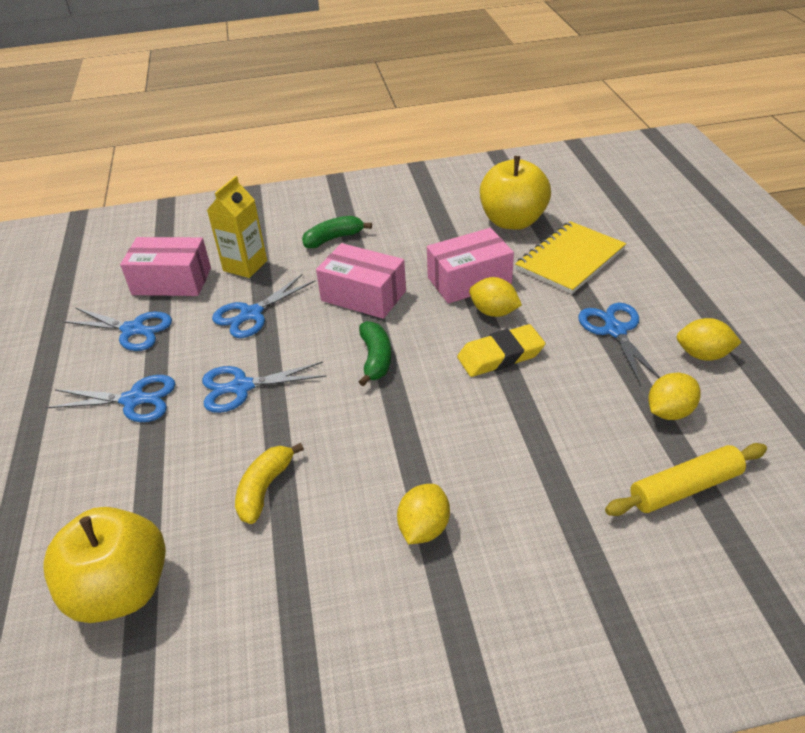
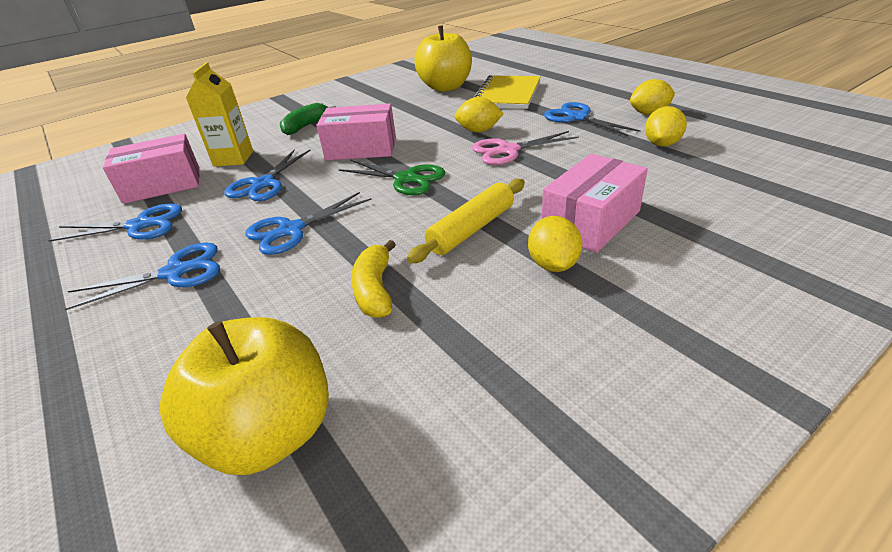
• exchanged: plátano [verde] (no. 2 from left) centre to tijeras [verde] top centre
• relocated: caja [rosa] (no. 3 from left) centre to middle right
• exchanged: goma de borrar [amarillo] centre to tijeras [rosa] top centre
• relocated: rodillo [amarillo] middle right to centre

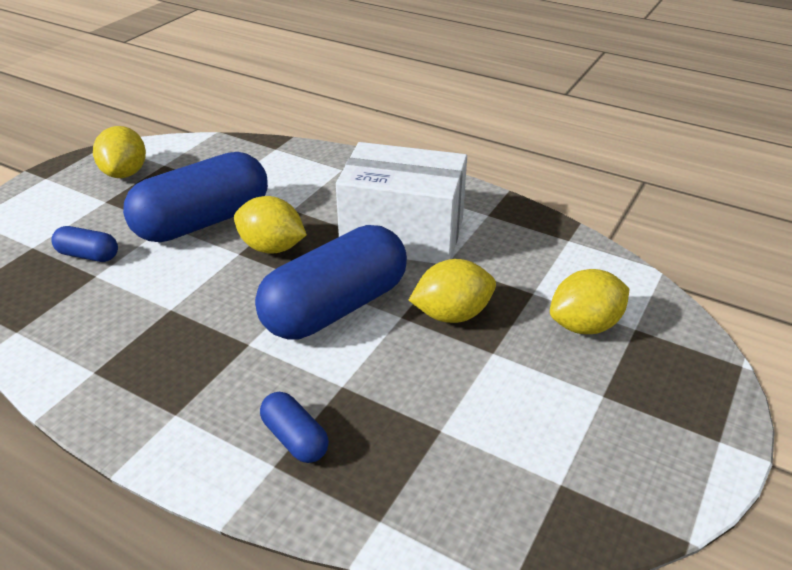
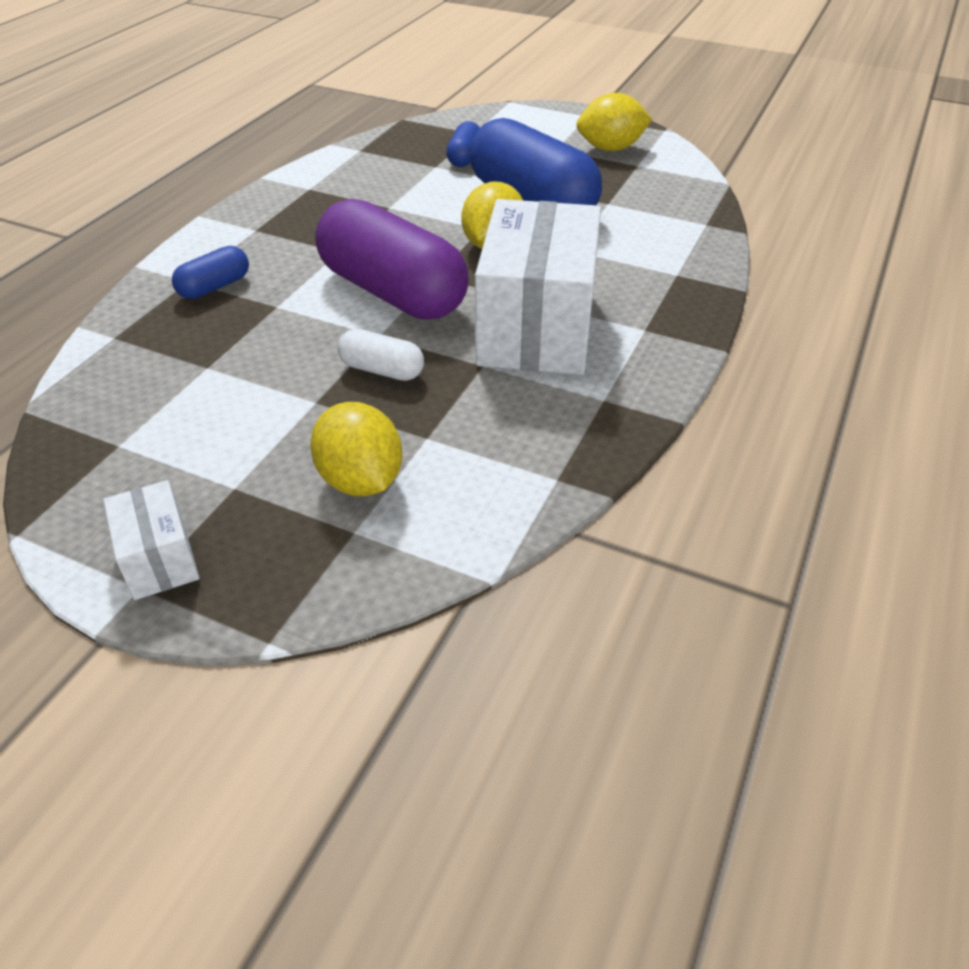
• colour: cápsula [azul] (no. 4 from left) centre to cápsula [morado] top centre
• exchanged: limón [amarillo] (no. 3 from left) centre to cápsula [blanco] centre
• appeared: caja [blanco] (no. 1 from left) middle left

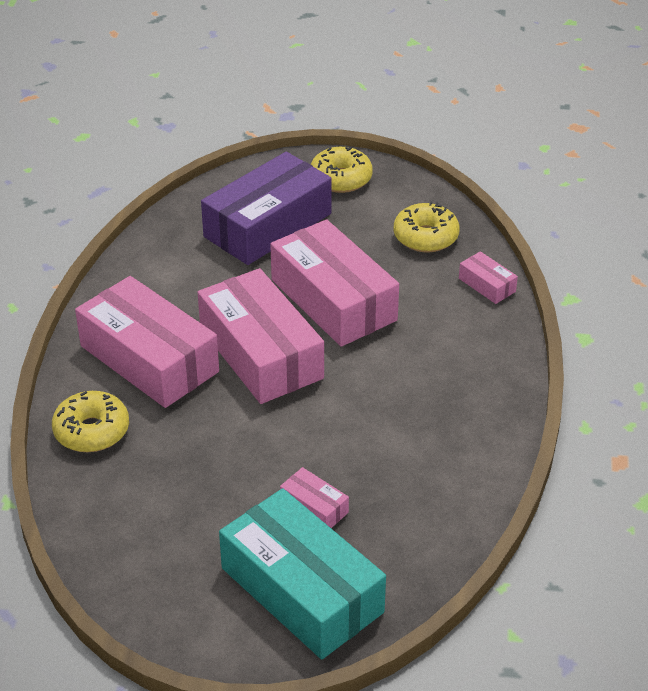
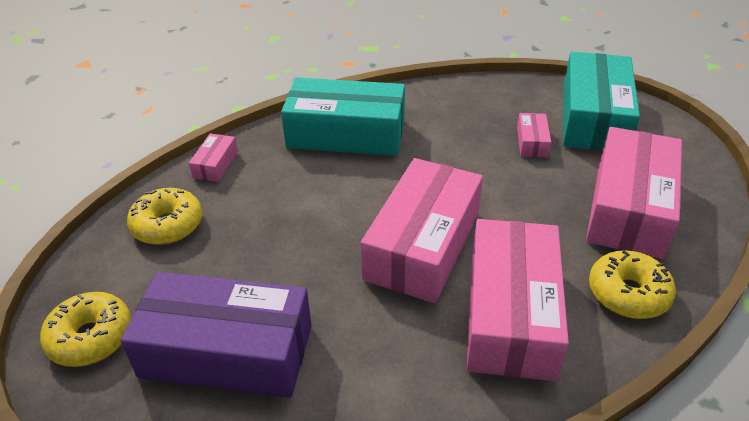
• relocated: caja [rosa] (no. 4 from left in the first image) centre to caja [rosa] (no. 5 from left) middle right
• appeared: caja [turquesa] (no. 1 from left) top centre

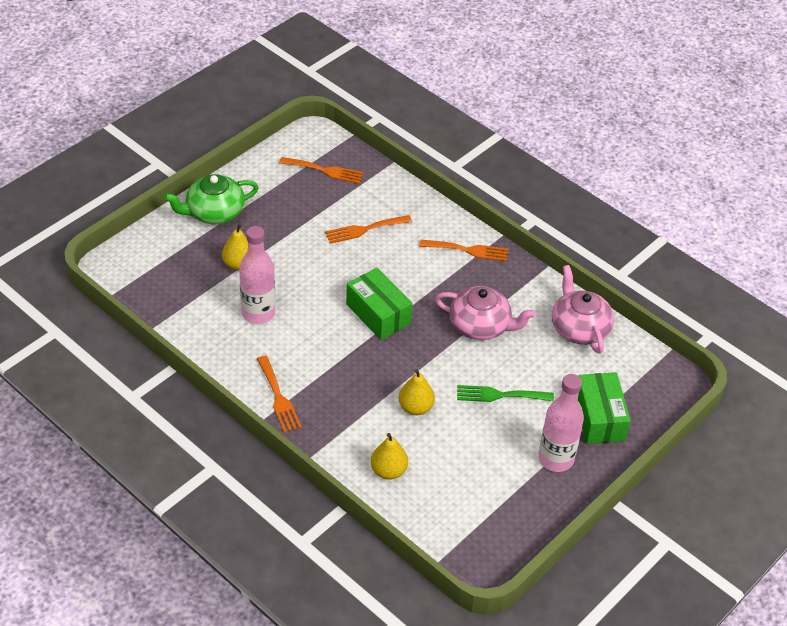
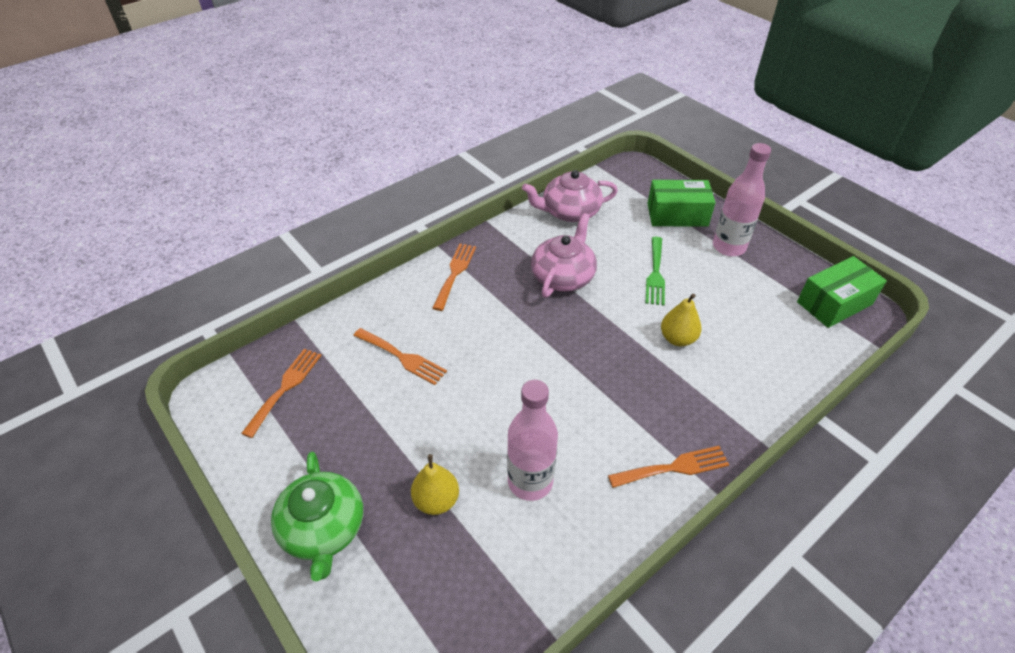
• spun: tenedor [naranja] (no. 3 from left in the first image) centre = centre 45 degrees counterclockwise
• relocated: caja [verde] (no. 1 from left in the first image) centre to caja [verde] (no. 2 from left) middle right
• missing: pera [amarillo] (no. 2 from left) bottom centre

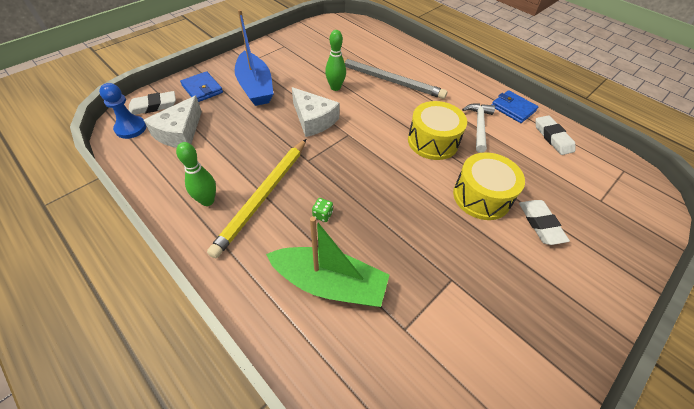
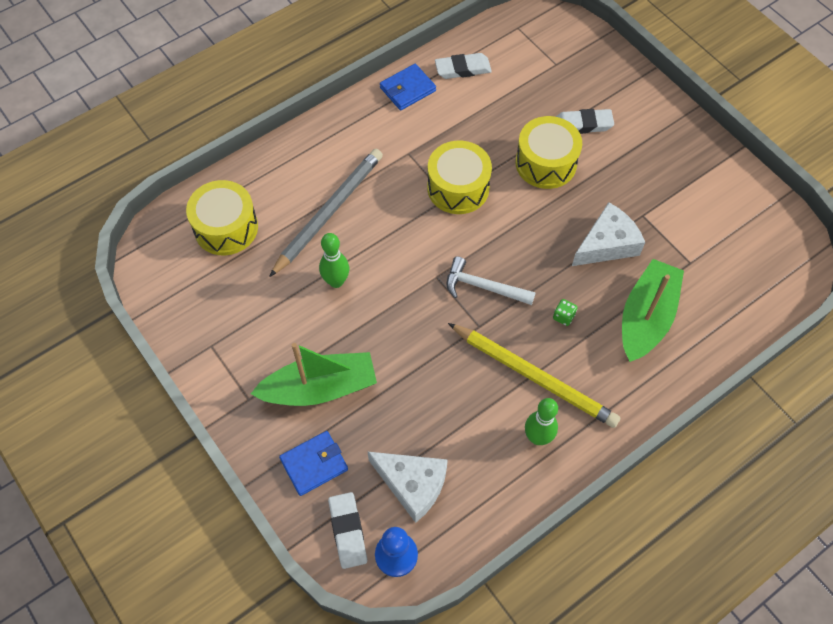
• colour: barco [azul] top centre to barco [verde] (no. 1 from left) centre
• relocated: queso [blanco] (no. 2 from left) top centre to middle right
• relocated: martillo [blanco] top right to centre
• appeared: tambor [amarillo] (no. 1 from left) middle left

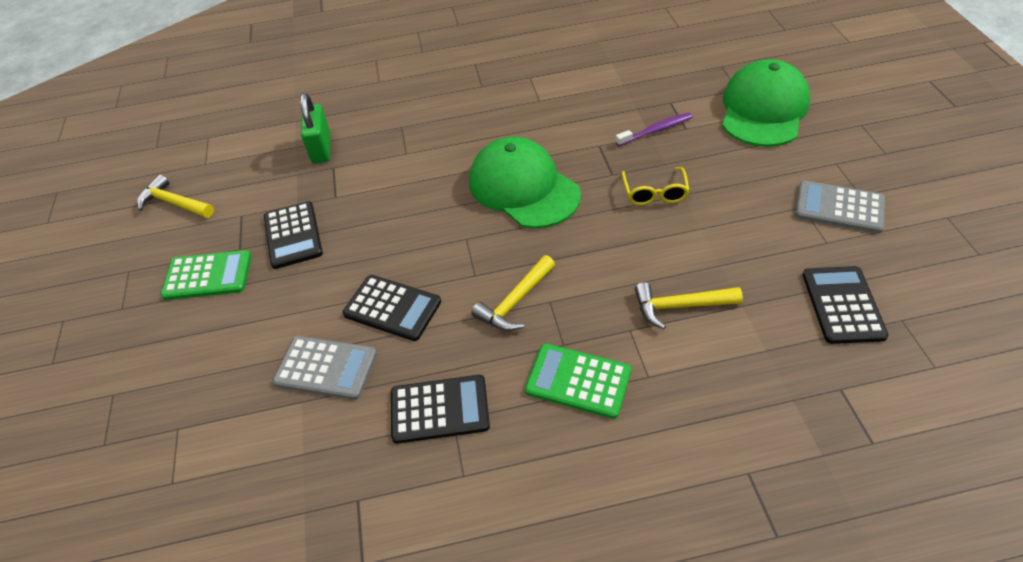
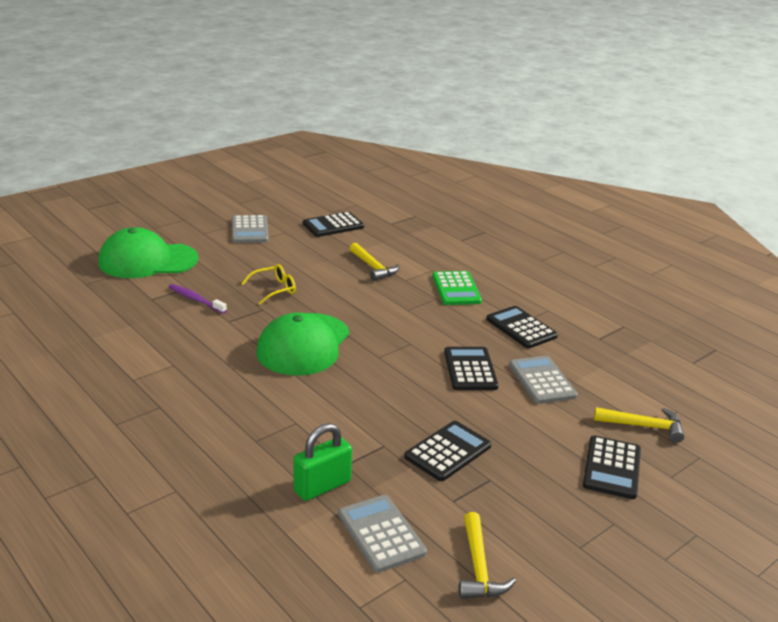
• missing: calculadora [verde] (no. 1 from left) middle left
• relocated: martillo [amarillo] (no. 2 from left in the first image) centre to martillo [amarillo] (no. 3 from left) bottom right
• appeared: calculadora [gris] (no. 2 from left) bottom centre
• appeared: calculadora [negro] (no. 5 from left) bottom right

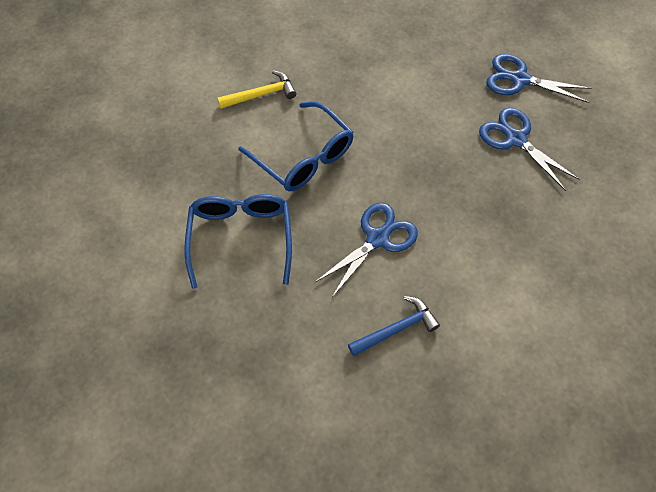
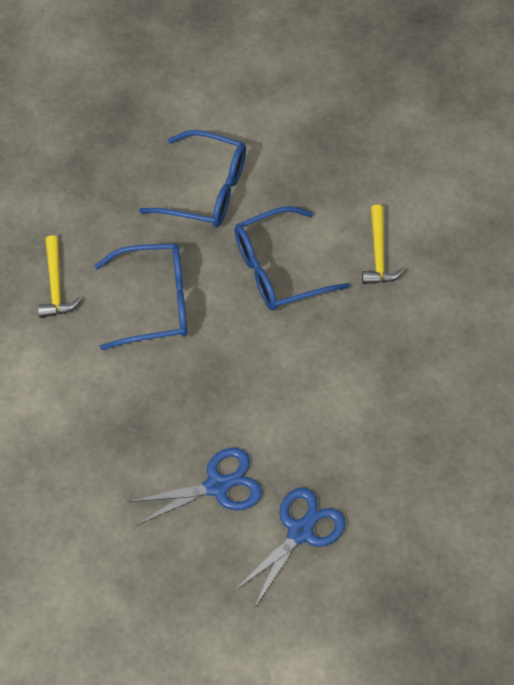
• exchanged: tijeras [azul] (no. 1 from left) centre to gafas [azul] (no. 1 from left) middle left
• colour: martillo [azul] centre to martillo [amarillo] (no. 1 from left) middle left

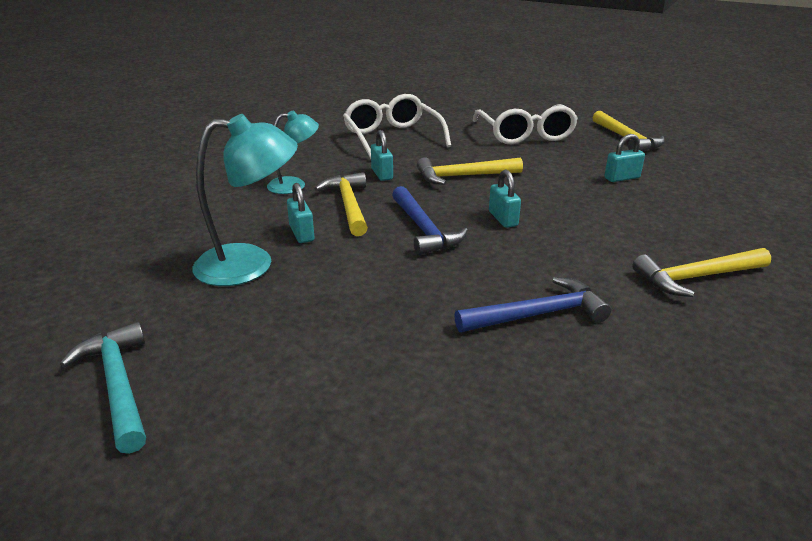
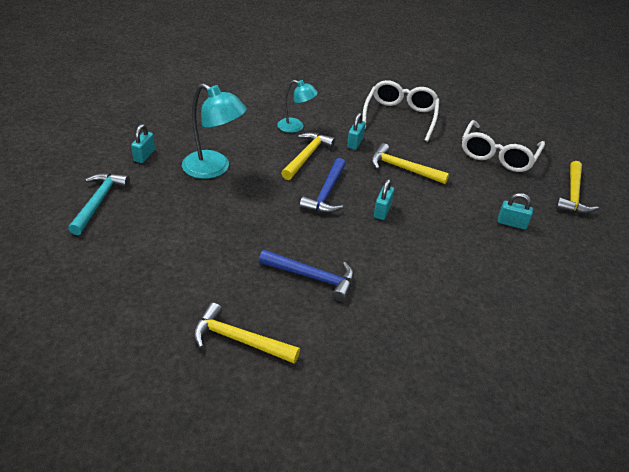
• relocated: candado [turquesa] (no. 1 from left) centre to top left
• relocated: martillo [amarillo] (no. 4 from left in the first image) middle right to martillo [amarillo] (no. 1 from left) bottom centre

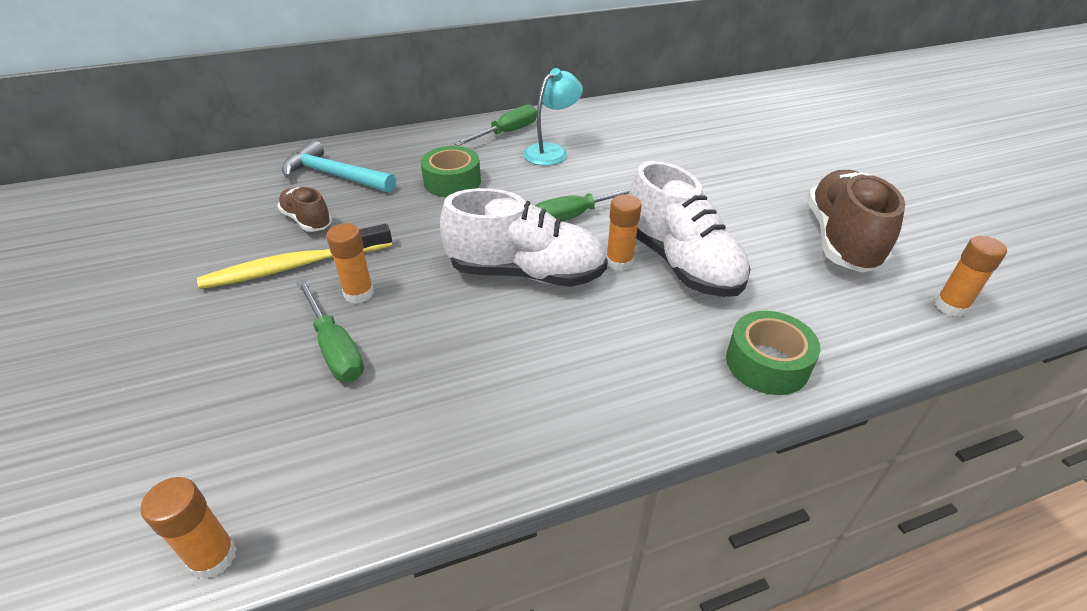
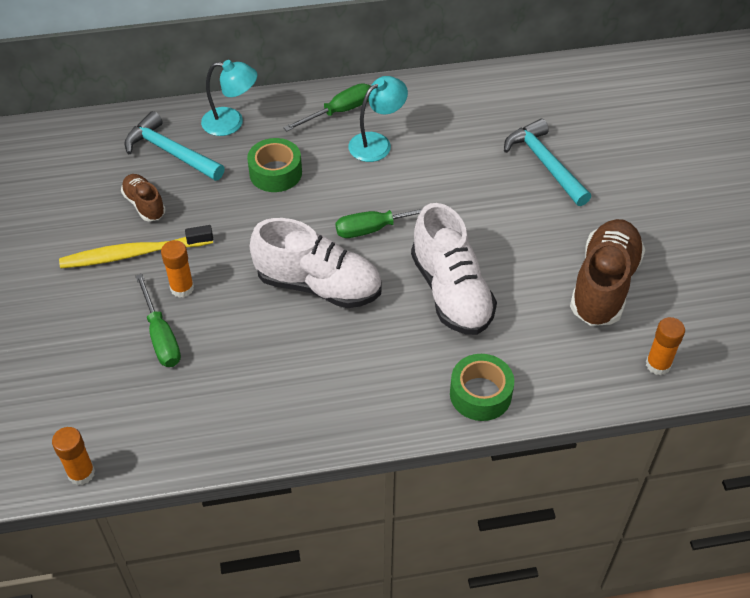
• missing: barra de pegamento [naranja] (no. 3 from left) centre
• appeared: lámpara [turquesa] (no. 1 from left) top left
• appeared: martillo [turquesa] (no. 2 from left) top right

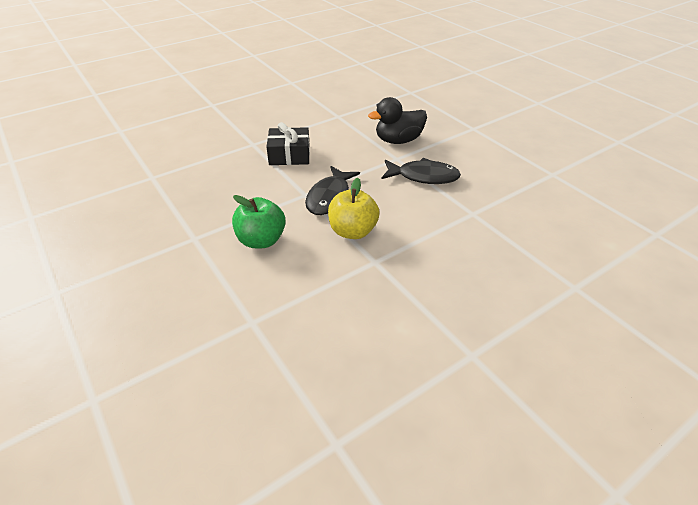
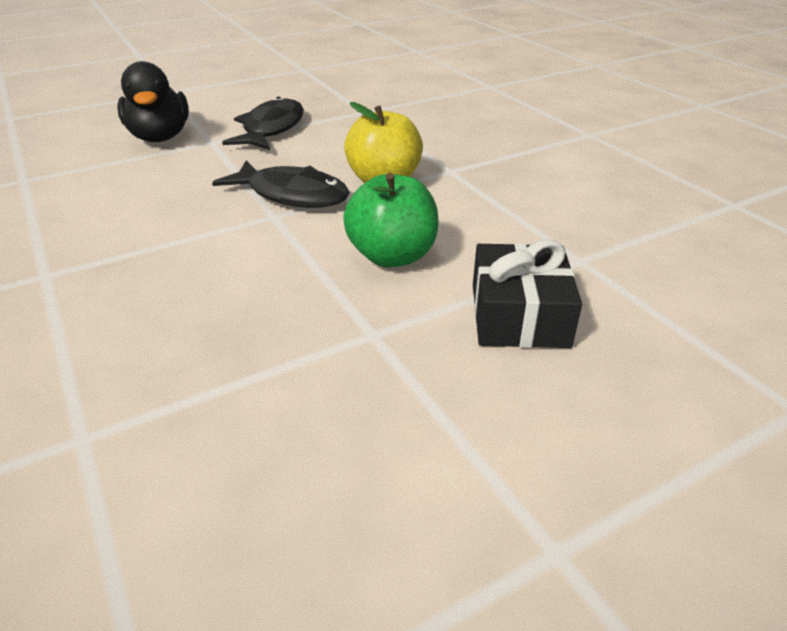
• relocated: regalo [negro] top centre to middle right

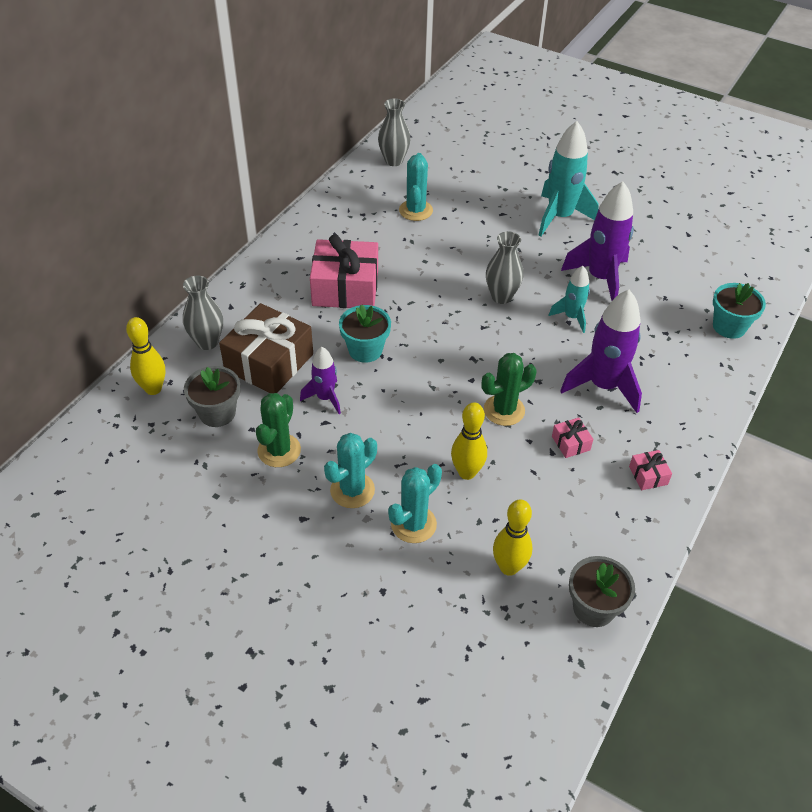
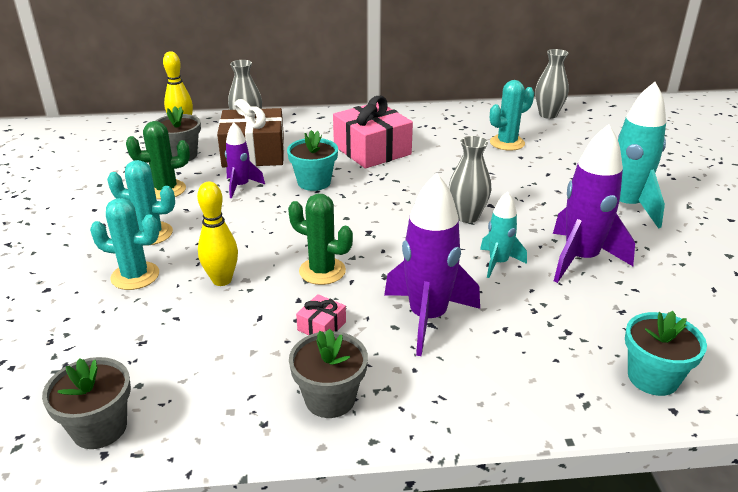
• missing: bolo [amarillo] (no. 3 from left) centre
• exchanged: regalo [rosa] (no. 3 from left) middle right to maceta [gris] (no. 3 from left) bottom centre

